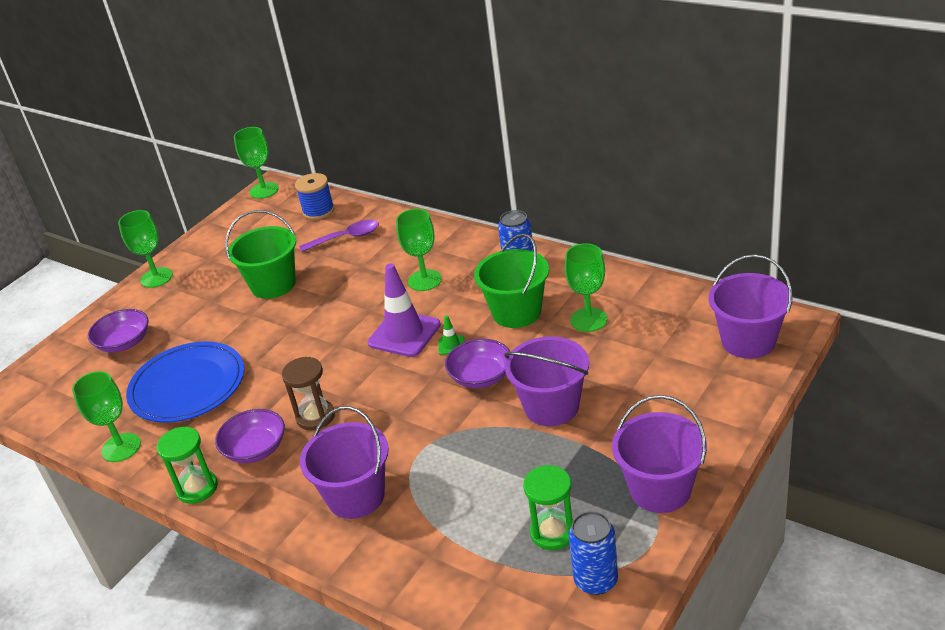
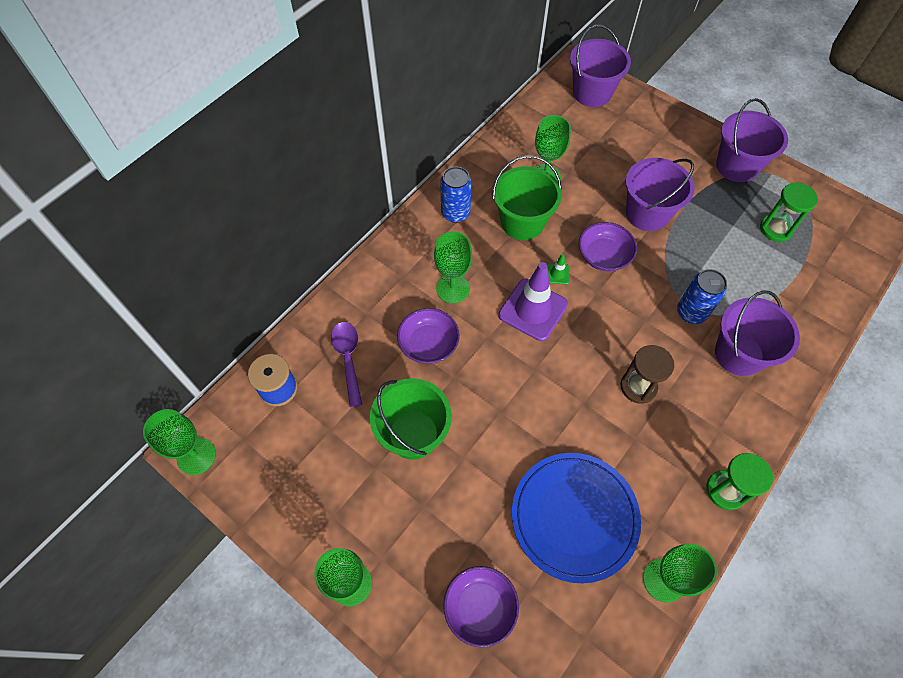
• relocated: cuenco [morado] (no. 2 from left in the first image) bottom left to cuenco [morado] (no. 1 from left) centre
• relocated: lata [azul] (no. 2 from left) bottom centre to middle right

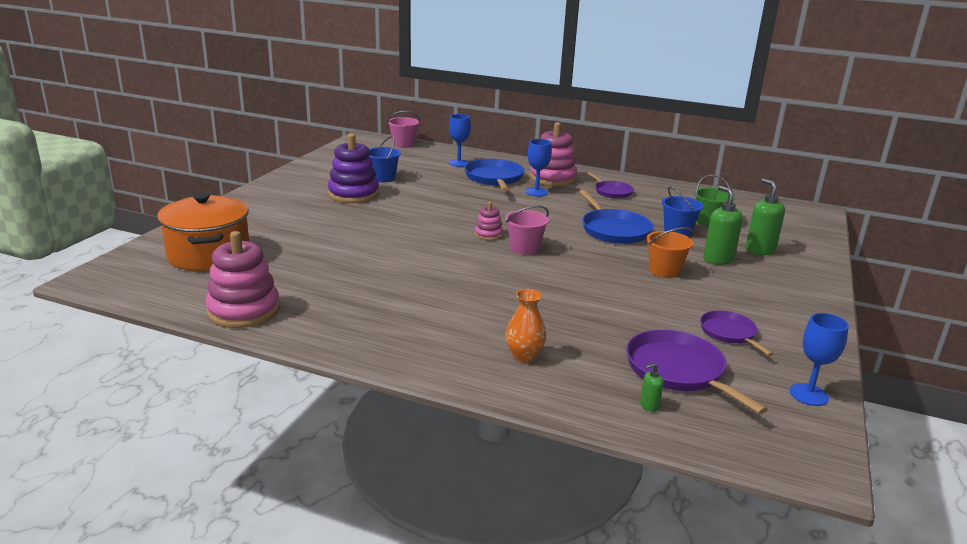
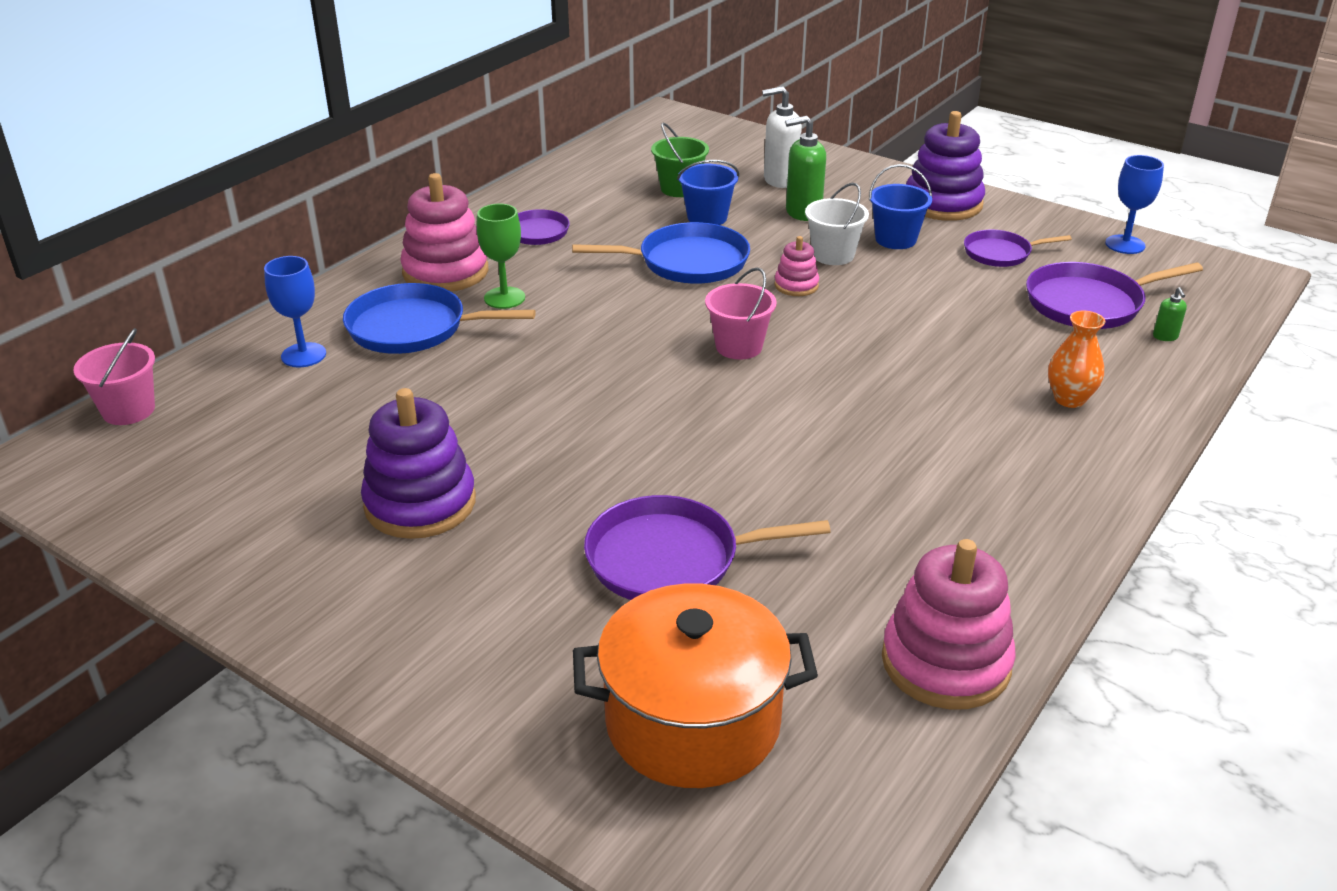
• relocated: balde [azul] (no. 1 from left in the first image) top centre to balde [azul] (no. 2 from left) top right
• relocated: juguete apilable [rosa] (no. 2 from left) centre to top centre
• colour: copa [azul] (no. 2 from left) top centre to copa [verde] top centre
• colour: balde [naranja] middle right to balde [blanco] top centre
• colour: dispensador de jabón [verde] (no. 3 from left) middle right to dispensador de jabón [blanco] top centre
• appeared: sartén [morado] (no. 2 from left) centre
• appeared: juguete apilable [morado] (no. 2 from left) top right

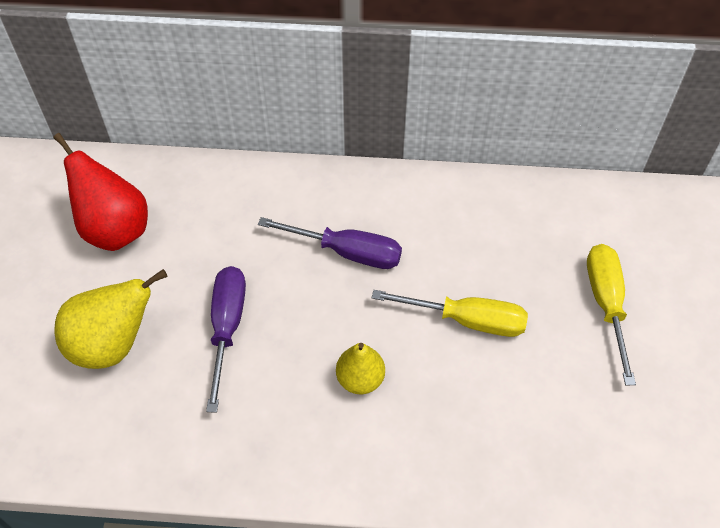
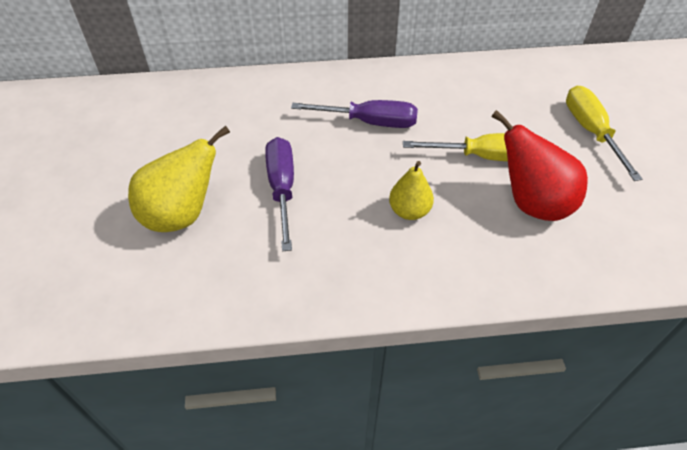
• relocated: pera [rojo] middle left to middle right

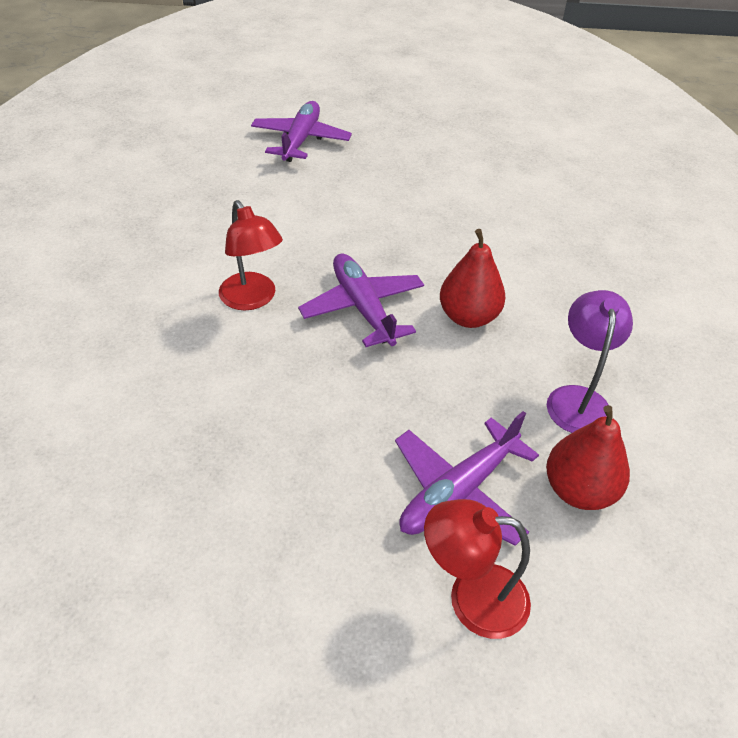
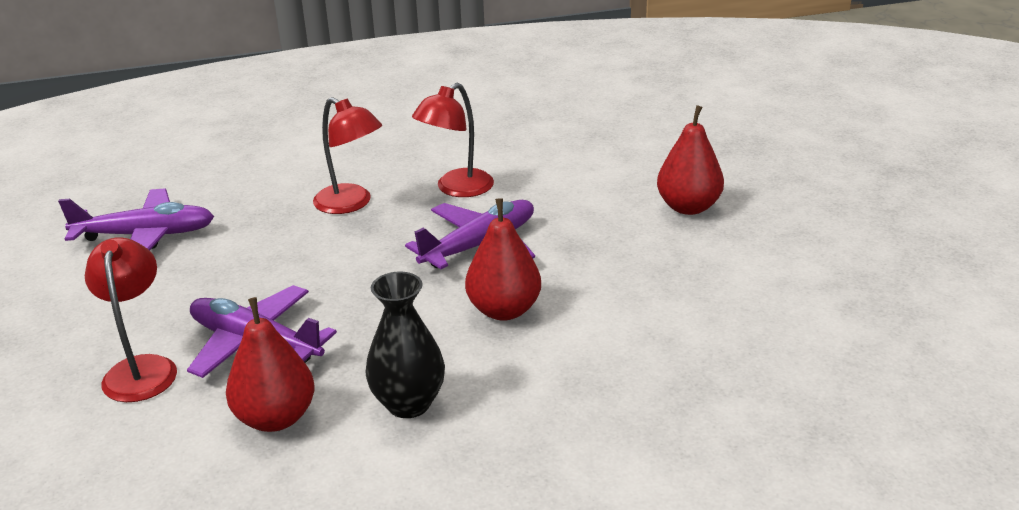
• relocated: avión [morado] (no. 1 from left) top centre to middle left
• exchanged: lámpara [morado] middle right to florero [negro] bottom centre
• appeared: lámpara [rojo] (no. 2 from left) top centre
• appeared: pera [rojo] (no. 3 from left) top right

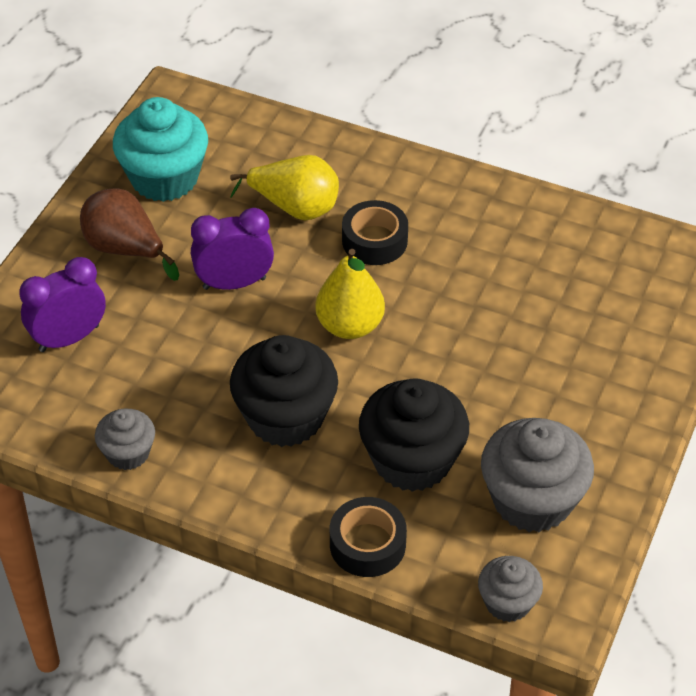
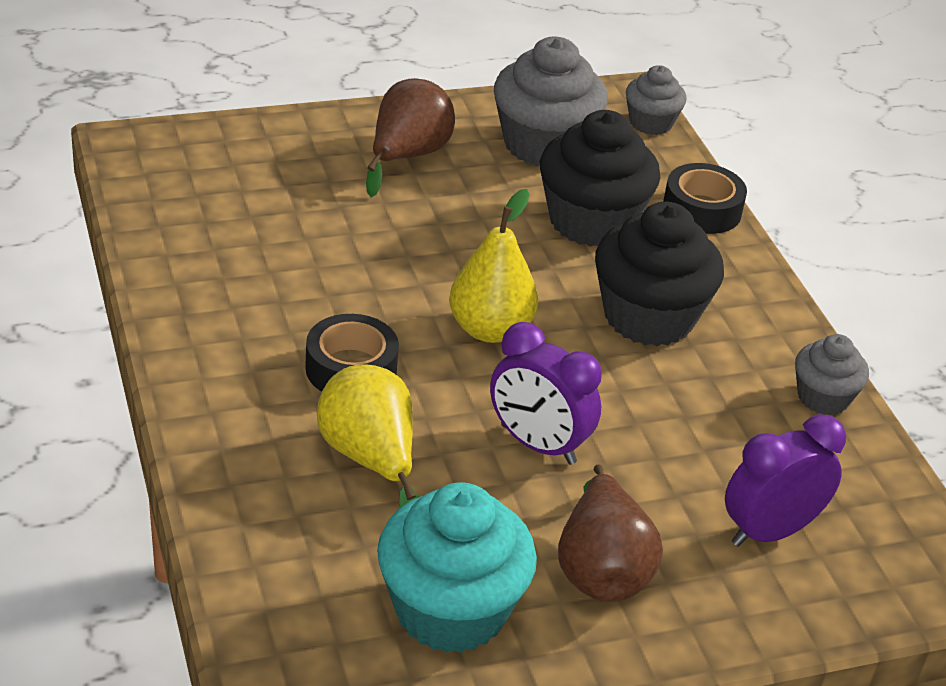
• spun: despertador [morado] (no. 1 from left in the first image) middle left = bottom right 135 degrees clockwise
• appeared: pera [marrón] (no. 1 from left) top centre

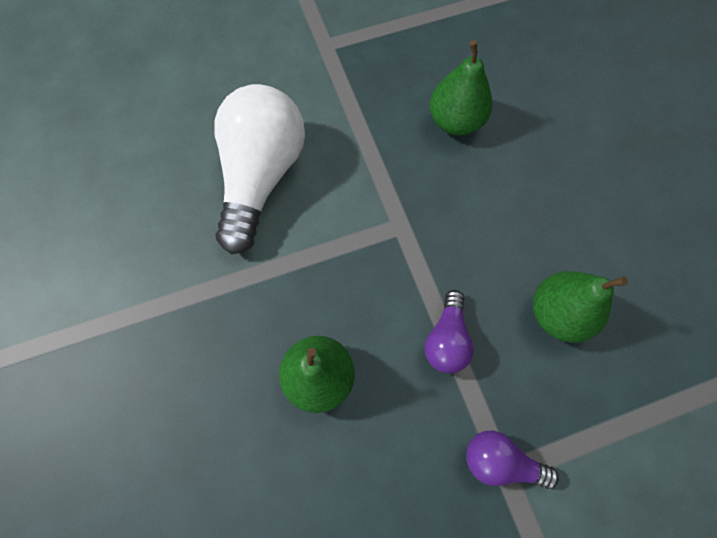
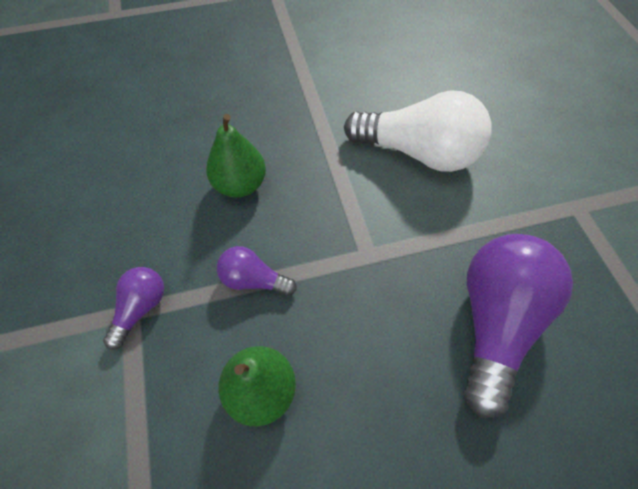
• exchanged: pera [verde] (no. 2 from left) top centre to bombilla [morado] (no. 3 from left) bottom right

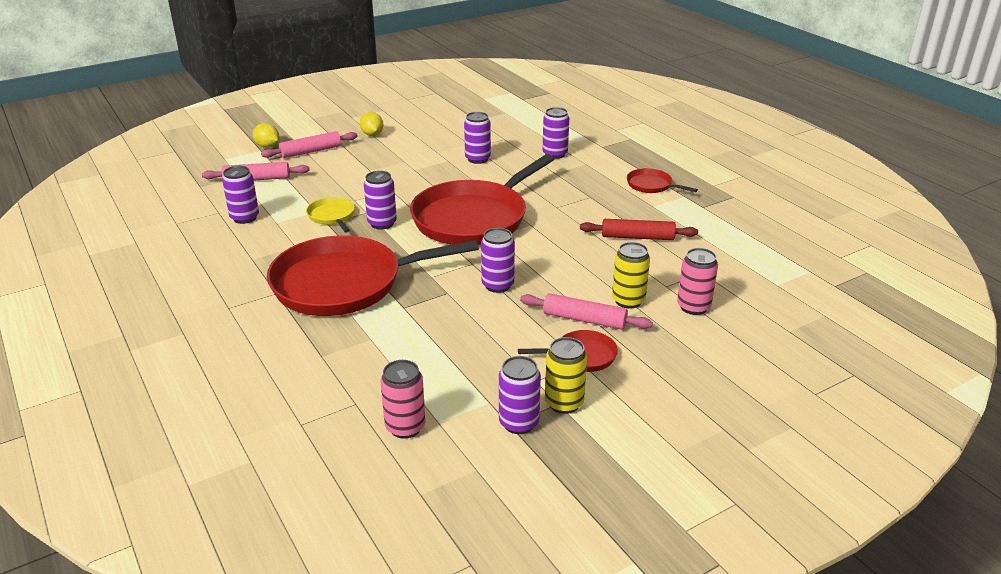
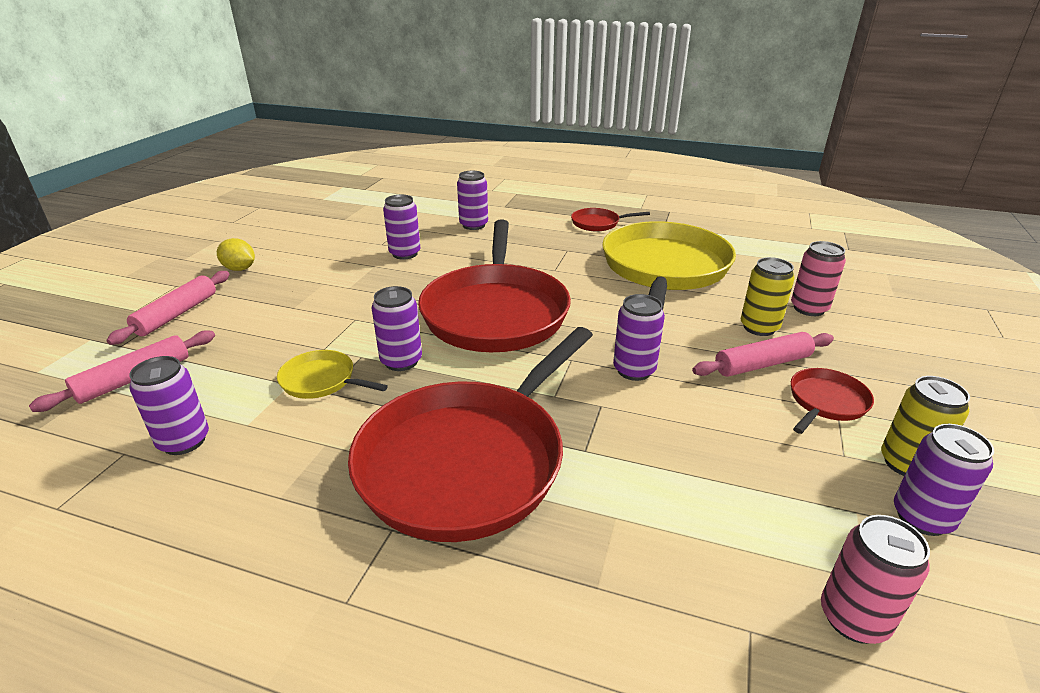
• missing: limón [amarillo] (no. 1 from left) top left
• exchanged: rodillo [rojo] centre to sartén [amarillo] (no. 2 from left) centre

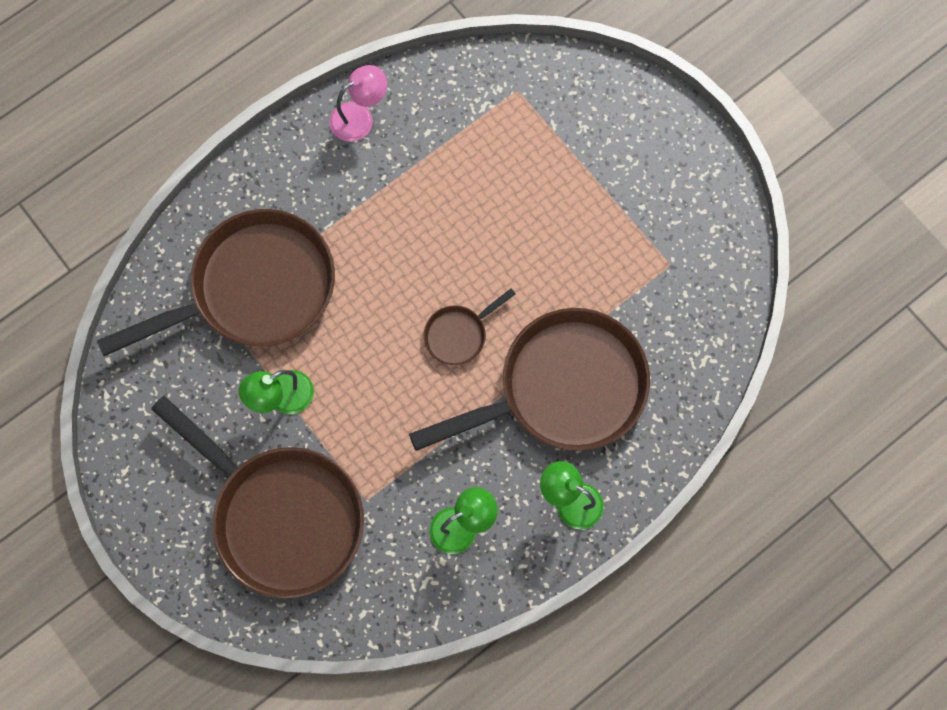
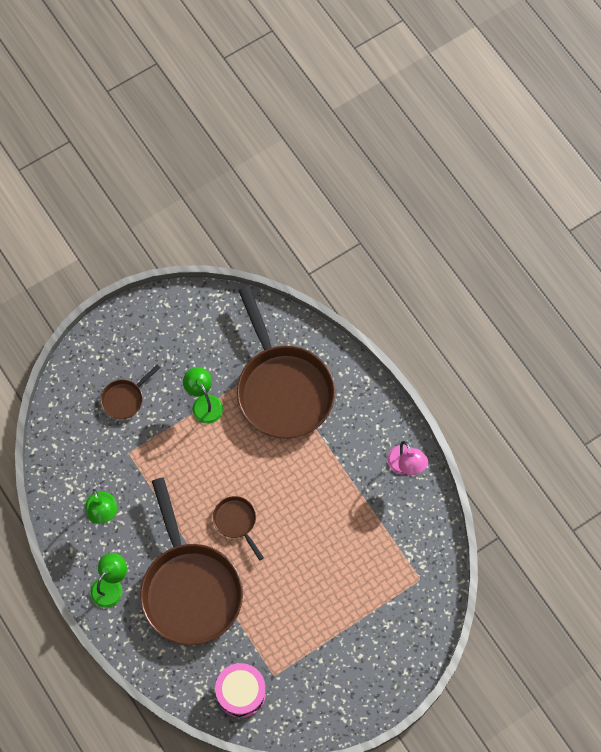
• size: sartén [marrón] (no. 2 from left in the first image) bottom left = middle left x0.43
• appeared: tambor [rosa] bottom centre

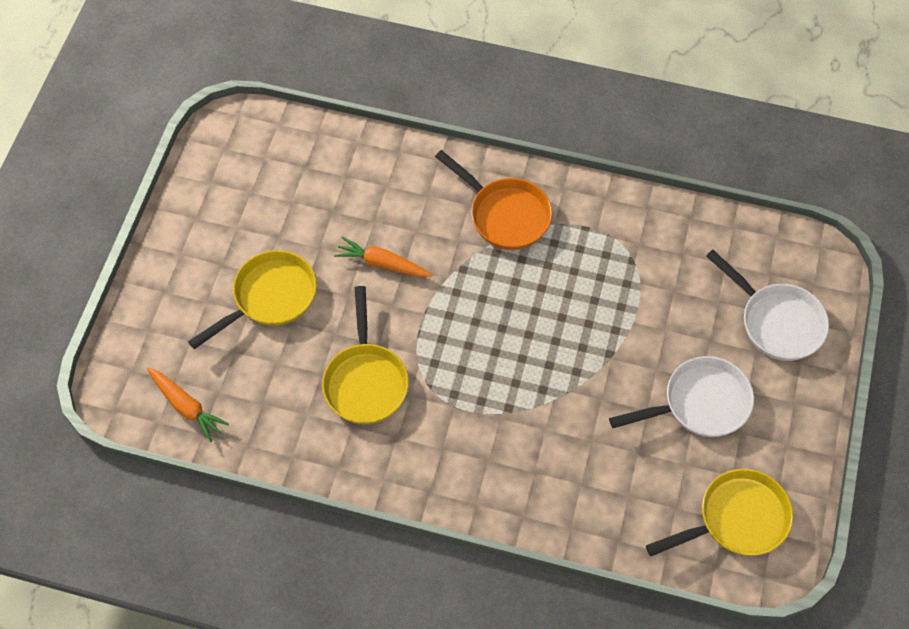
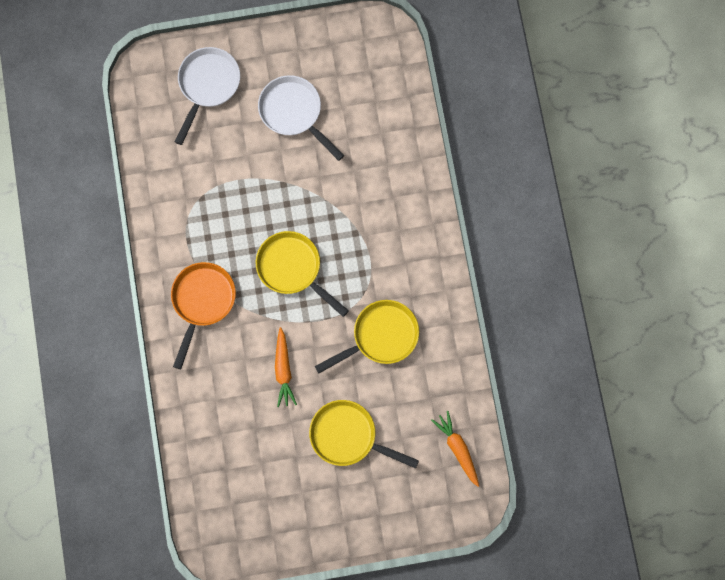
• spun: zanahoria [naranja] (no. 1 from left in the first image) middle left = bottom centre 45 degrees counterclockwise
• relocated: sartén [amarillo] (no. 3 from left in the first image) bottom right to sartén [amarillo] (no. 1 from left) centre

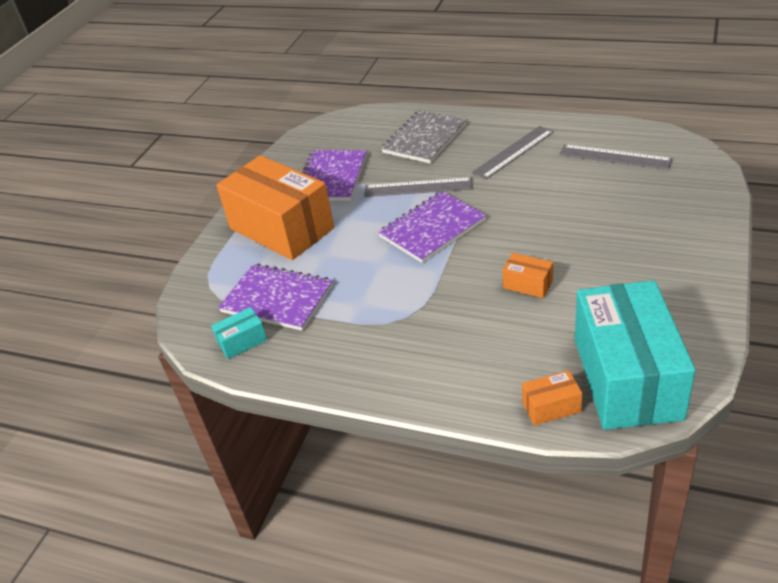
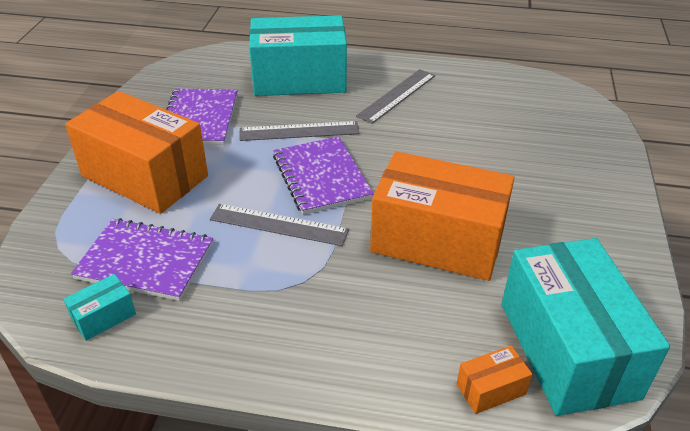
• spun: cuaderno [morado] (no. 3 from left) centre = centre 60 degrees counterclockwise
• exchanged: cuaderno [gris] top centre to caja [turquesa] (no. 2 from left) top centre
• size: caja [naranja] (no. 2 from left) middle right = centre x2.49
• relocated: regla [gris] (no. 3 from left in the first image) top right to regla [gris] (no. 1 from left) centre

